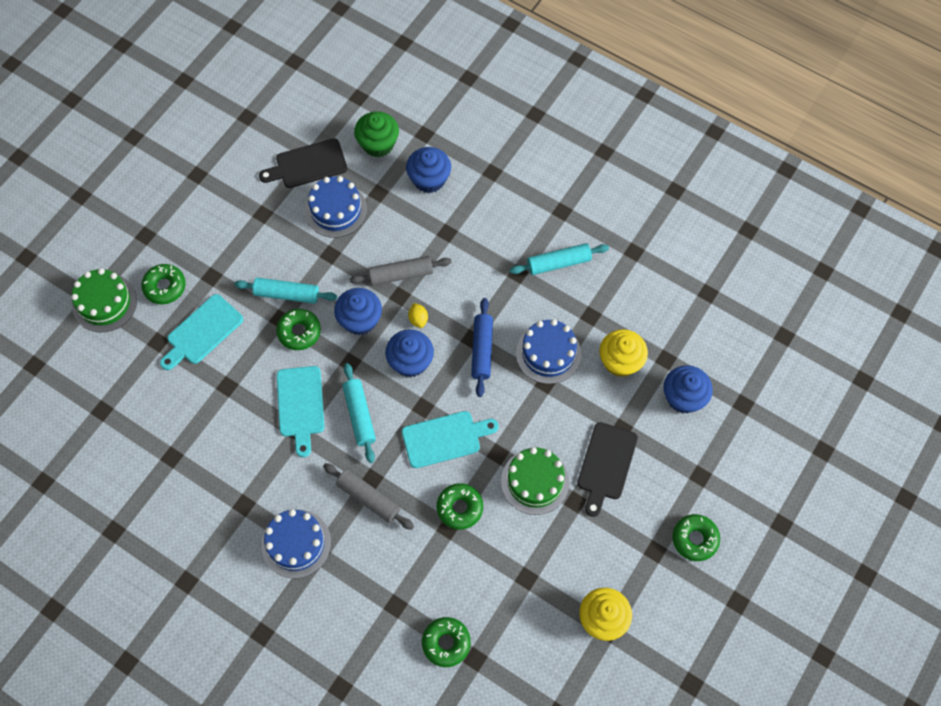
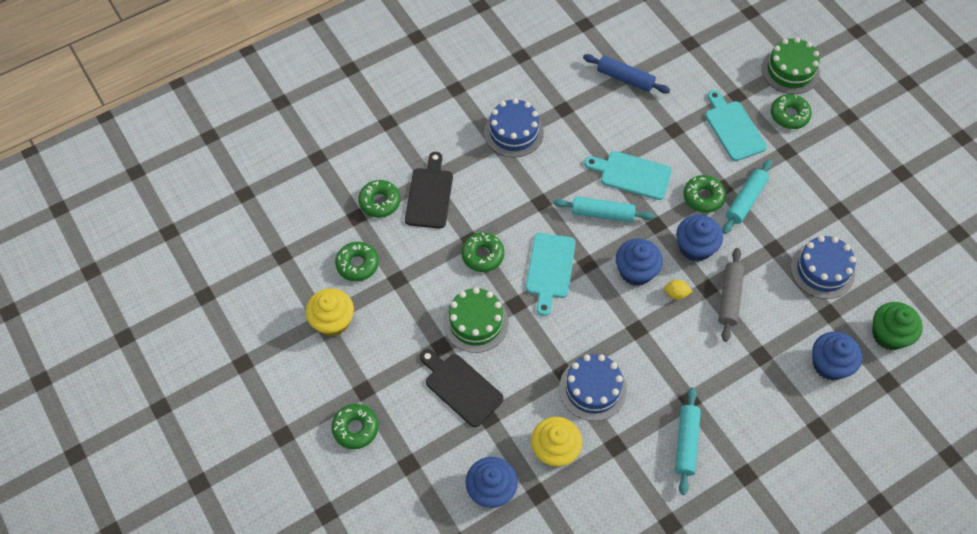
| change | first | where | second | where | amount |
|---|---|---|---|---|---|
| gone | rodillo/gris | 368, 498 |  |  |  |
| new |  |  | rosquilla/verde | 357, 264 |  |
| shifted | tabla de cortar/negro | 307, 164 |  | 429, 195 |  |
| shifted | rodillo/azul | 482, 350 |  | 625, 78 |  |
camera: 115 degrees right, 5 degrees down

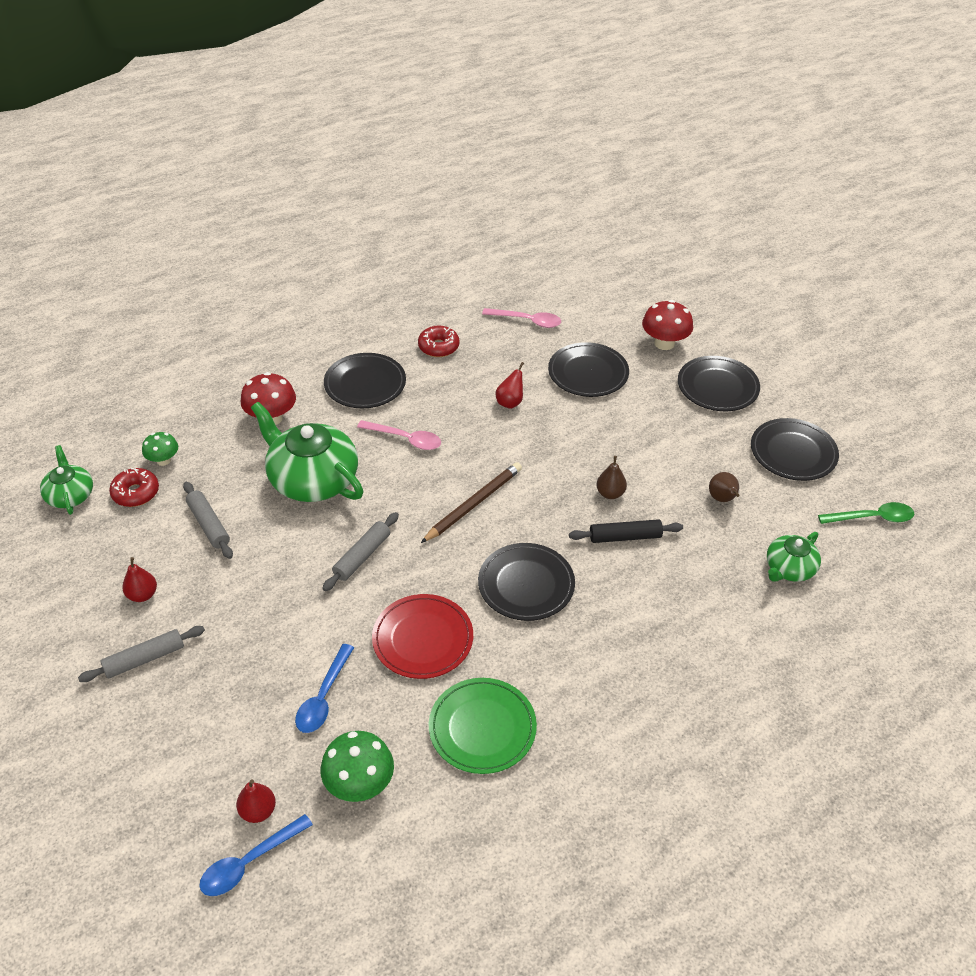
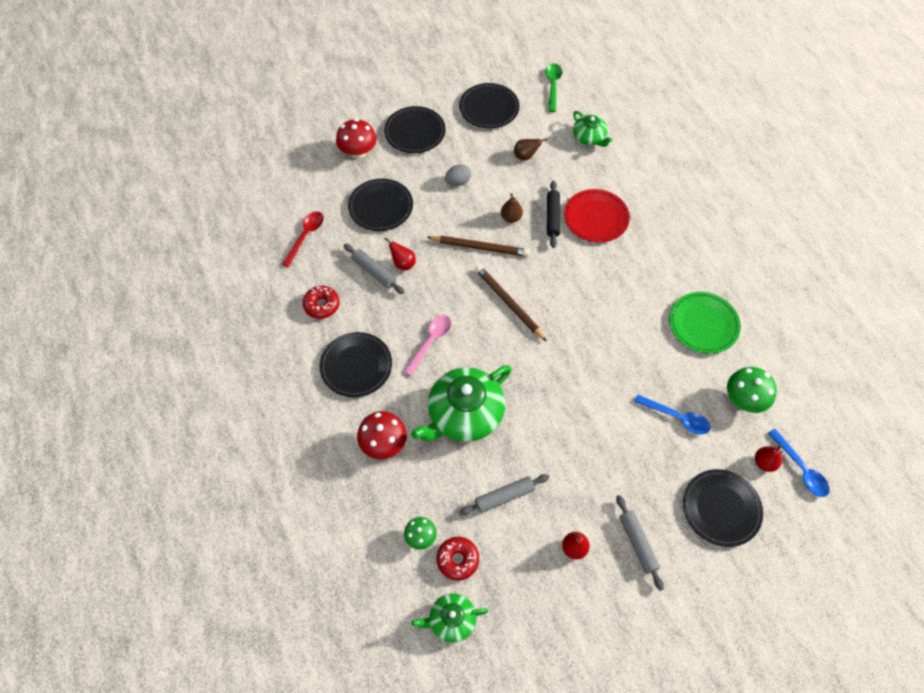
| change | first | where | second | where | amount |
|---|---|---|---|---|---|
| new |  |  | lápiz/marrón | 479, 247 |  |
| new |  |  | huevo/gris | 458, 182 |  |
| shifted | rodillo/gris | 362, 556 |  | 374, 272 |  |
| shifted | plato/rojo | 423, 639 |  | 596, 218 |  |
| shifted | plato/negro | 526, 584 |  | 721, 508 |  |
| repainted | cuchara/rosa | 527, 321 | cuchara/rojo | 306, 236 |  |
camera: 80 degrees left, 15 degrees up

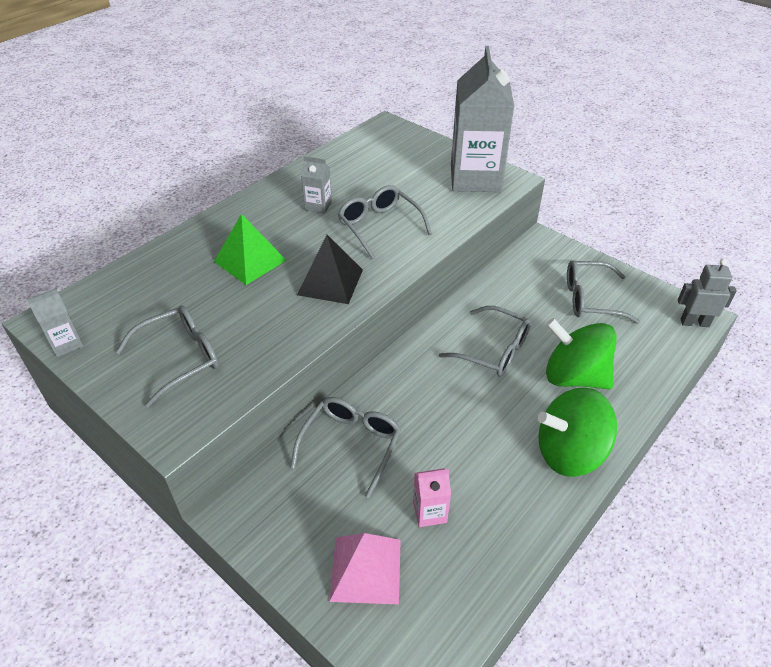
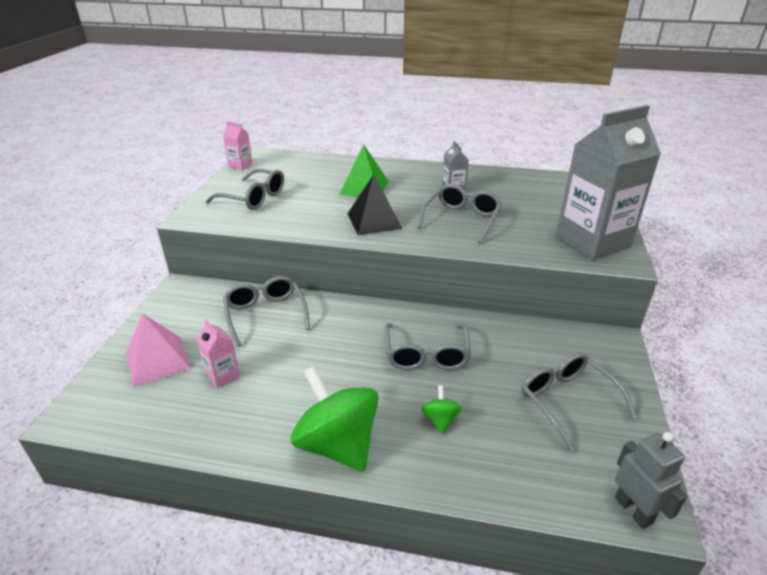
| change | first | where | second | where | amount |
|---|---|---|---|---|---|
| repainted | cartón de leche/gris | 66, 344 | cartón de leche/rosa | 240, 165 |  |
| rotated | gafas/gris | 351, 444 |  | 265, 314 | 105 degrees counterclockwise |
| scaled | peonza/verde | 574, 376 |  | 440, 420 | x0.44 |
camera: 60 degrees right, 10 degrees down

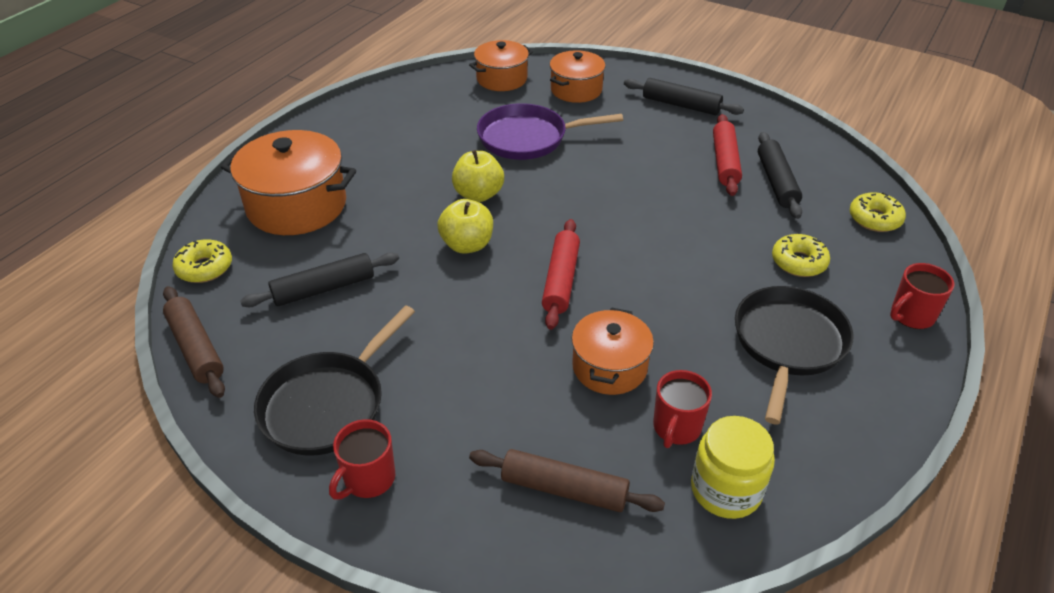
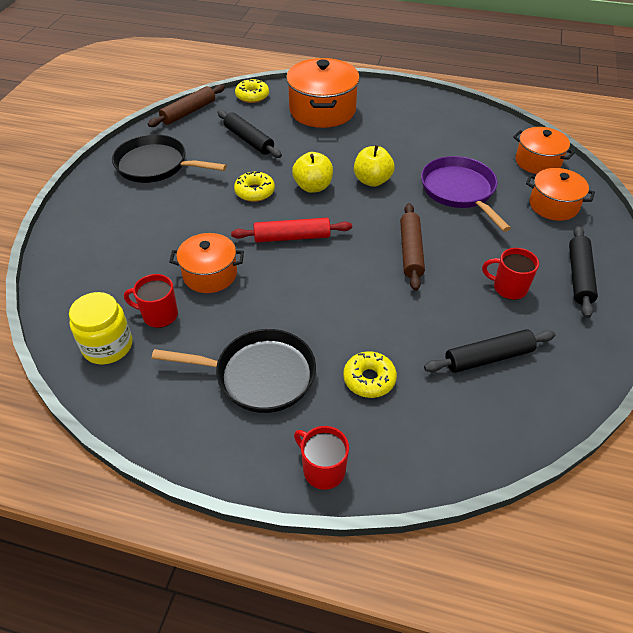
| change | first | where | second | where | amount |
|---|---|---|---|---|---|
| gone | rodillo/rojo | 725, 162 |  |  |  |
| shifted | taza/rojo | 368, 479 |  | 508, 288 |  |
| shifted | rodillo/marrón | 564, 489 |  | 411, 251 |  |
| shifted | rosquilla/amarillo | 875, 219 |  | 255, 192 |  |
camera: 75 degrees right, 5 degrees up

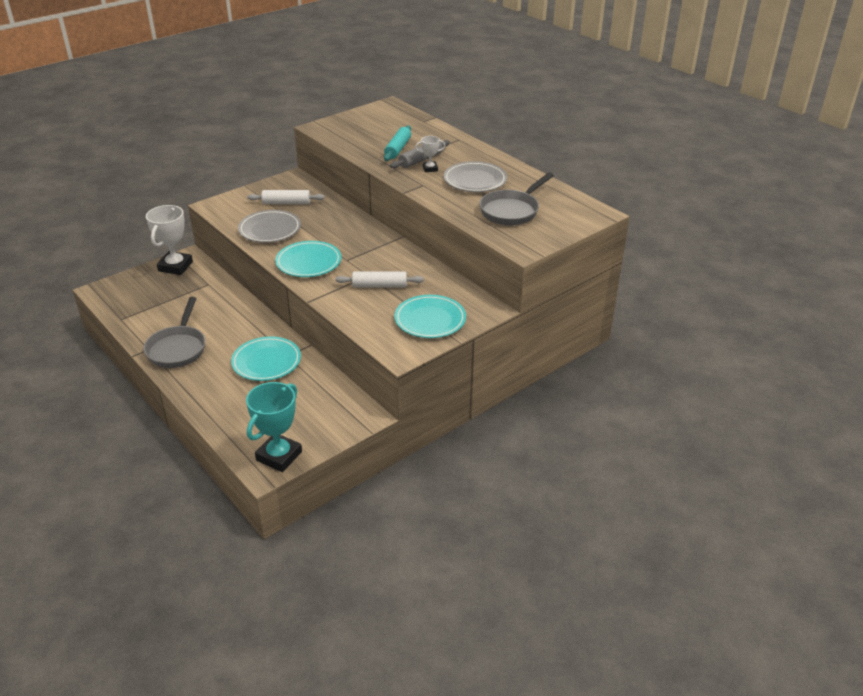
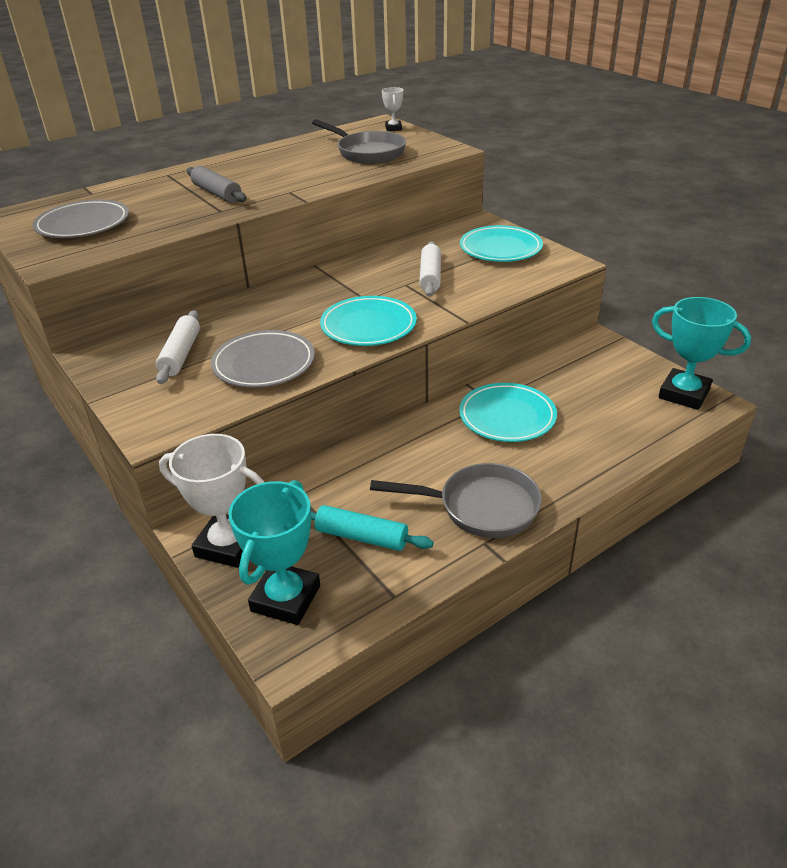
| change | first | where | second | where | amount |
|---|---|---|---|---|---|
| new |  |  | trofeo/turquesa | 286, 598 |  |
| shifted | rodillo/turquesa | 397, 149 |  | 361, 537 |  |
| shifted | trofeo/blanco | 430, 168 |  | 393, 128 |  |
| shifted | plato/gris | 475, 180 |  | 83, 224 |  |
camera: 85 degrees left, 0 degrees up

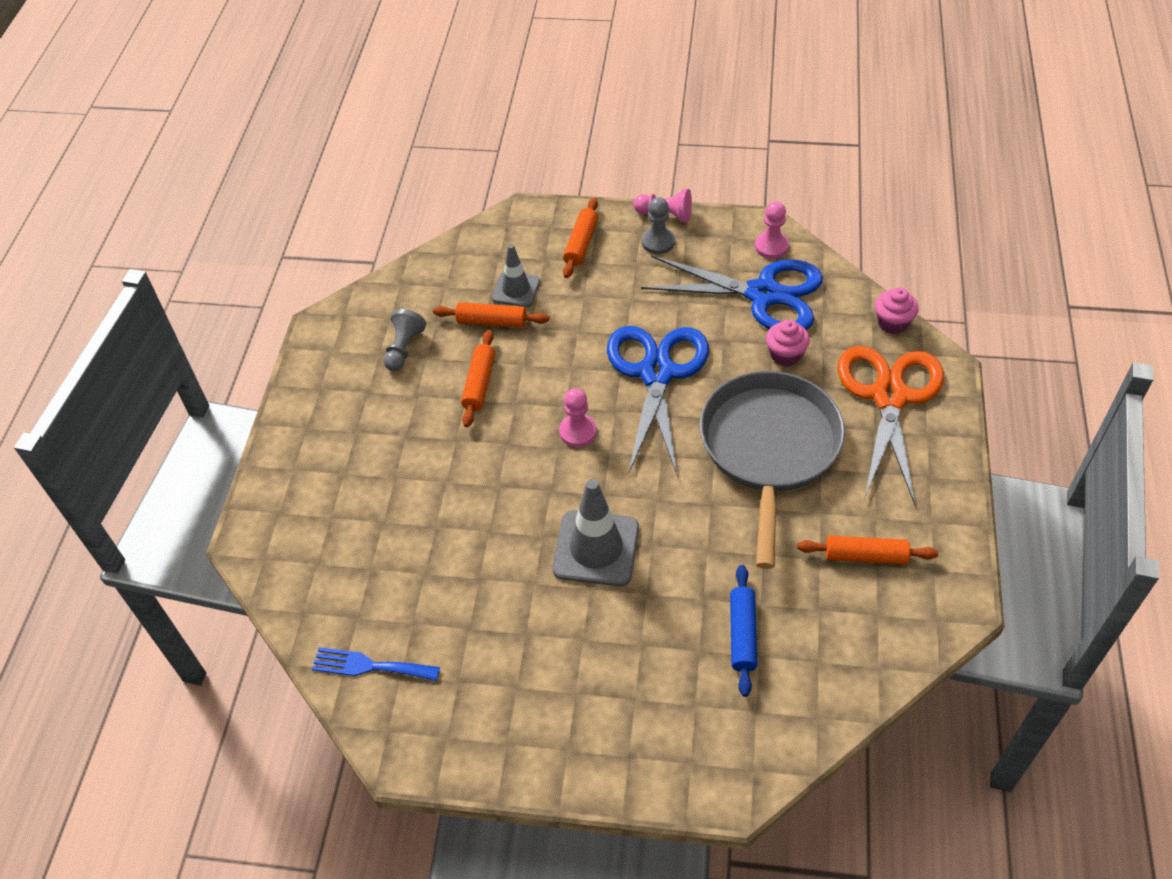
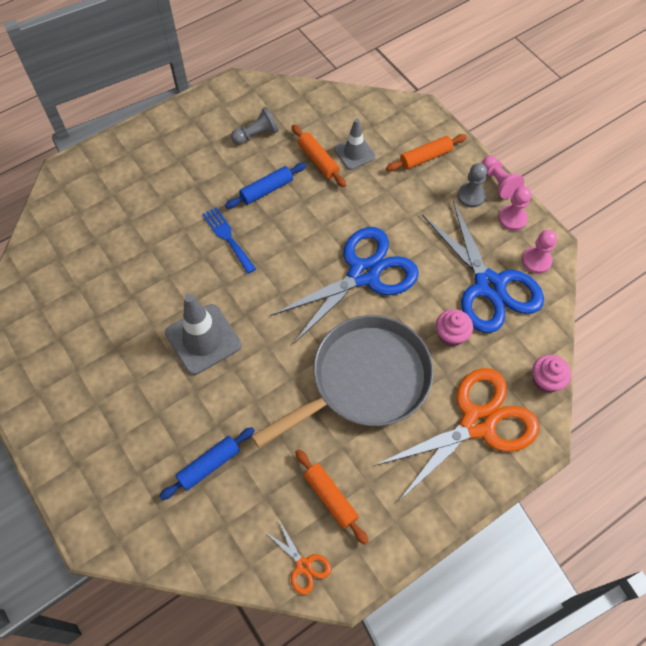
| change | first | where | second | where | amount |
|---|---|---|---|---|---|
| new |  |  | tijeras/naranja | 303, 565 |  |
| shifted | tenedor/azul | 370, 666 |  | 227, 237 |  |
| shifted | peón/rosa | 578, 432 |  | 512, 218 |  |
| repainted | rodillo/naranja | 479, 383 | rodillo/azul | 266, 190 |  |
camera: 45 degrees right, 10 degrees up

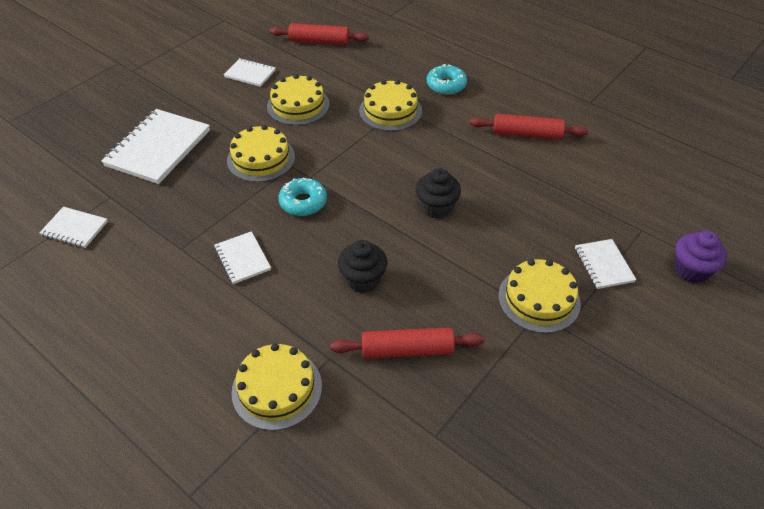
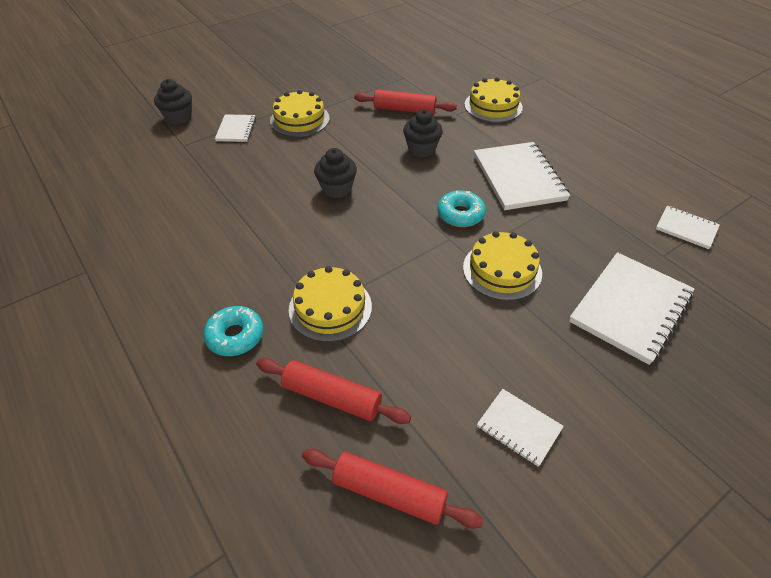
| change | first | where | second | where | amount |
|---|---|---|---|---|---|
| gone | tarta/amarillo | 298, 105 |  |  |  |
| shifted | rodillo/rojo | 526, 134 |  | 332, 397 |  |
| repainted | magdalena/morado | 691, 270 | magdalena/negro | 179, 117 |  |
| scaled | cuaderno/blanco | 242, 259 |  | 518, 178 | x1.90 |
camera: 165 degrees left, 0 degrees up

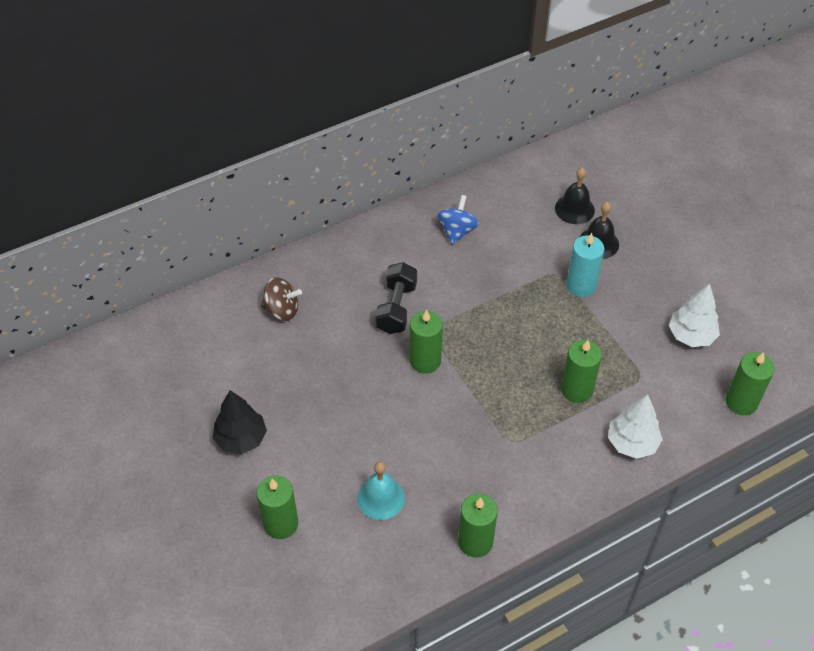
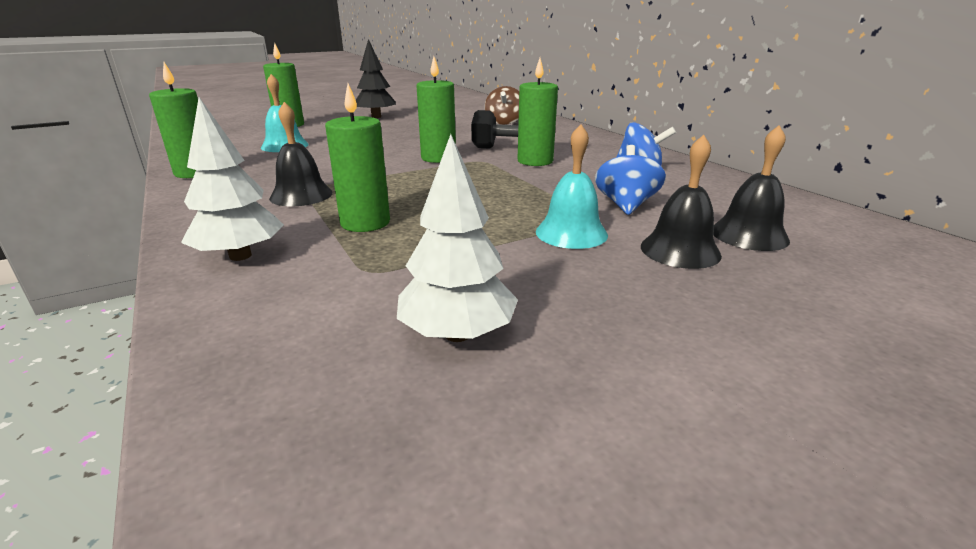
| change | first | where | second | where | amount |
|---|---|---|---|---|---|
| new |  |  | campana/negro | 301, 195 |  |
| new |  |  | peonza/azul | 626, 205 |  |
| shifted | vela/verde | 741, 402 |  | 535, 161 |  |
| swapped | vela/turquesa | 581, 286 | campana/turquesa | 571, 233 |  |
camera: 90 degrees right, 25 degrees down

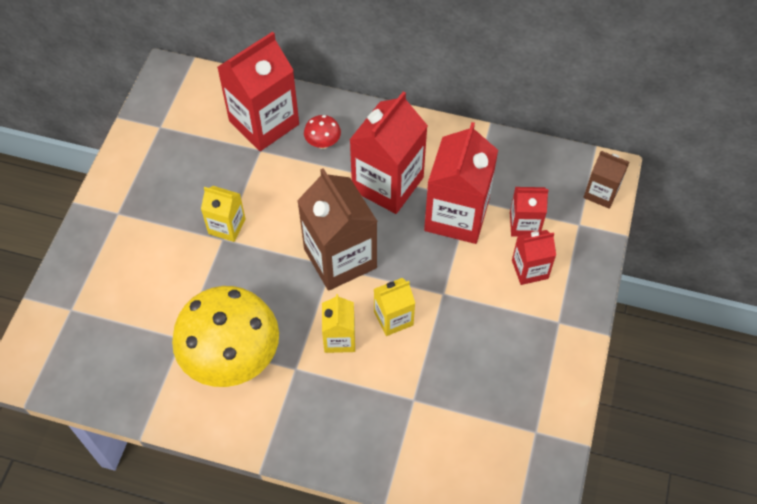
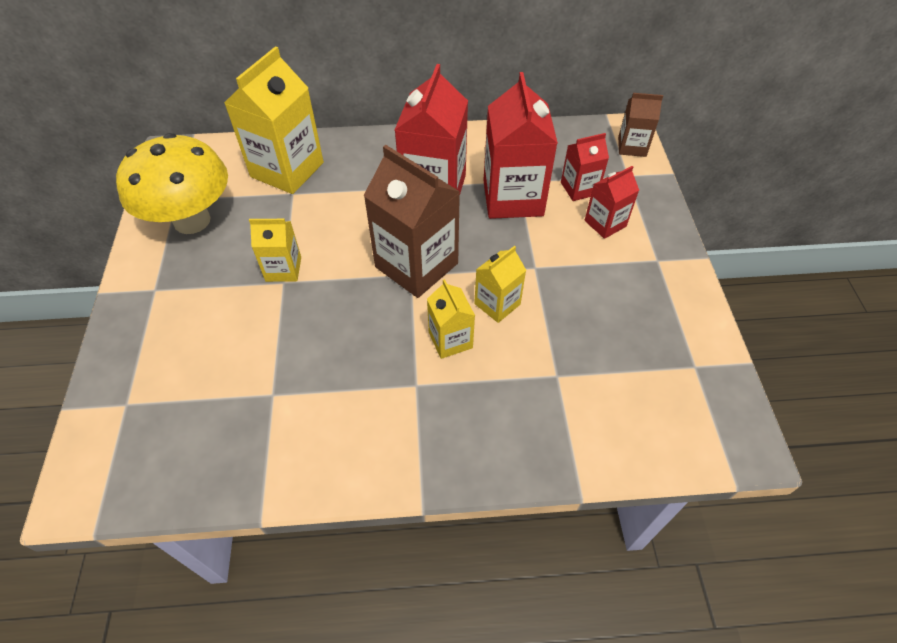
| change | first | where | second | where | amount |
|---|---|---|---|---|---|
| gone | seta/rojo | 323, 143 |  |  |  |
| shifted | seta/amarillo | 232, 358 |  | 192, 220 |  |
| repainted | cartón de leche/rojo | 264, 123 | cartón de leche/amarillo | 287, 170 |  |
camera: 20 degrees left, 5 degrees down

